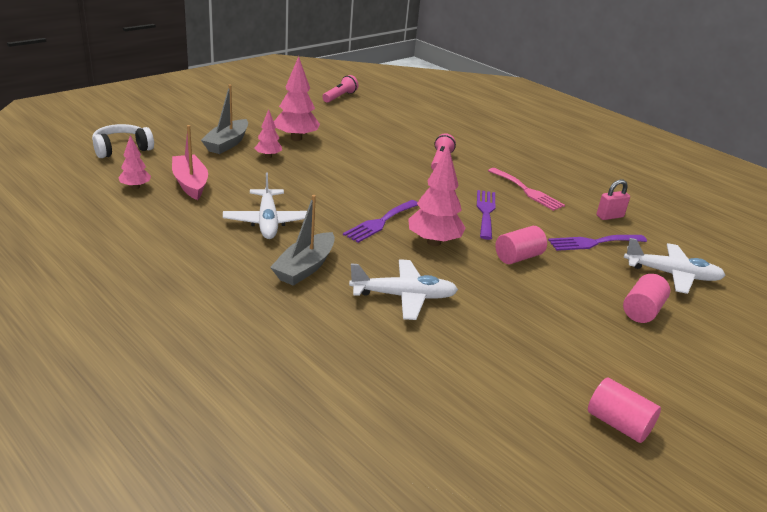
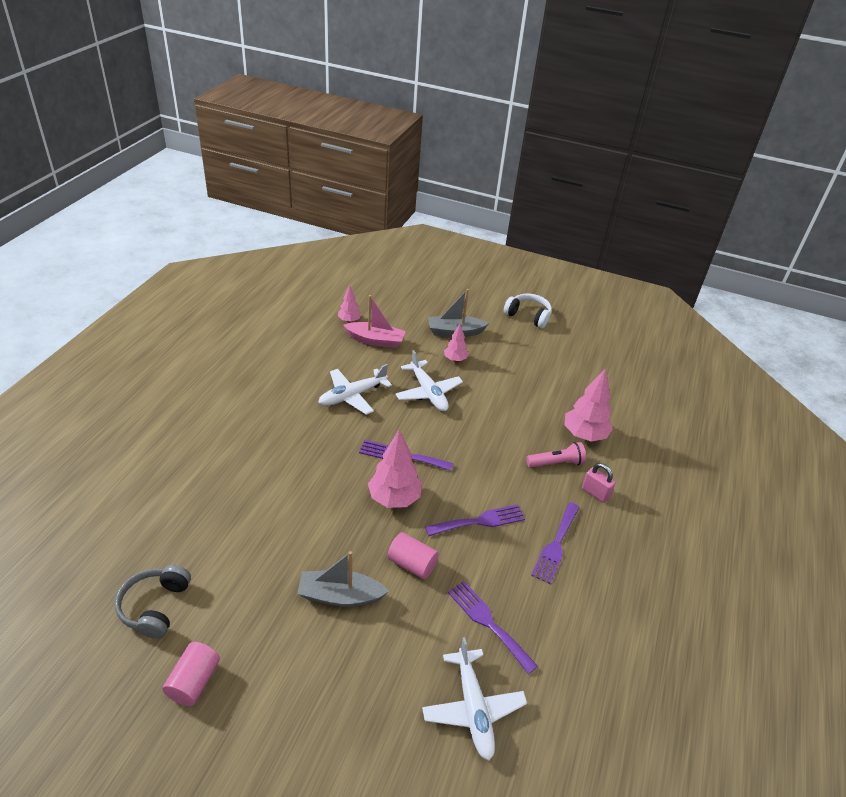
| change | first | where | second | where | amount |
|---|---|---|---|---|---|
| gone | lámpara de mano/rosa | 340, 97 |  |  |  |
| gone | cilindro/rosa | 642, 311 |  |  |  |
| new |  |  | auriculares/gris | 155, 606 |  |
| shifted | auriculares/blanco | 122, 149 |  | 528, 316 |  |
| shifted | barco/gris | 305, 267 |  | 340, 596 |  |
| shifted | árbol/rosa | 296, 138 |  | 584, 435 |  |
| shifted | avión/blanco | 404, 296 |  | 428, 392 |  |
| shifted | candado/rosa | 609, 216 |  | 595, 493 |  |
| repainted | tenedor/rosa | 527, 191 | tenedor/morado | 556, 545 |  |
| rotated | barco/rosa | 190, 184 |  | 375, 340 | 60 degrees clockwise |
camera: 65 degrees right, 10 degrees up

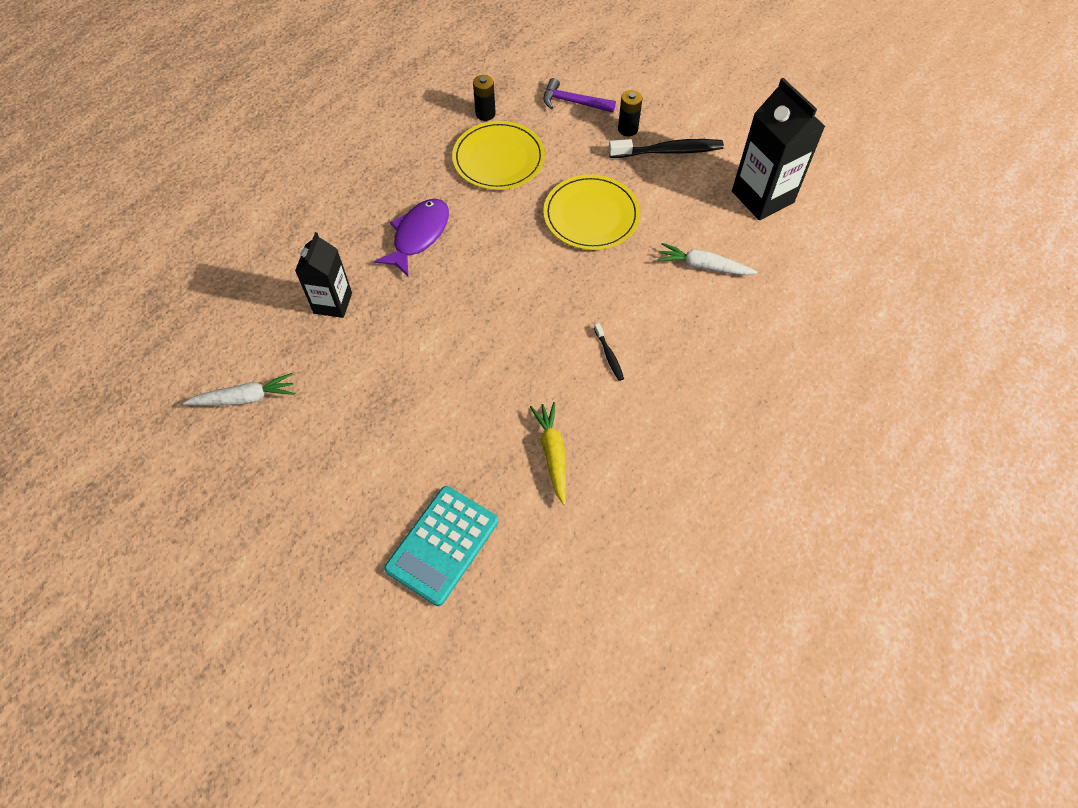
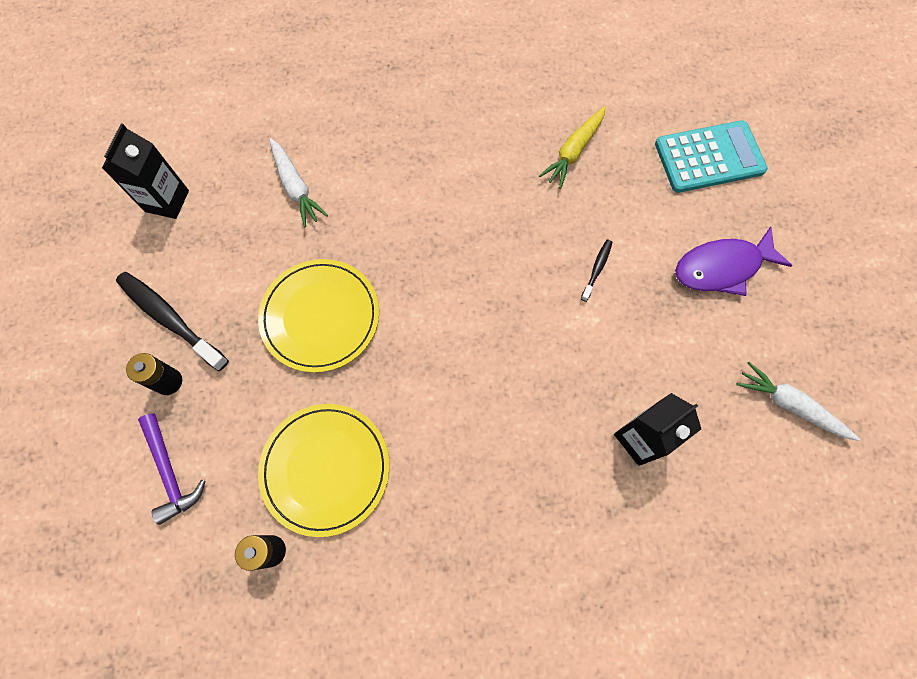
| change | first | where | second | where | amount |
|---|---|---|---|---|---|
| shifted | pez/morado | 419, 235 |  | 722, 267 |  |
| shifted | cepillo de dientes/negro | 609, 356 |  | 597, 269 |  |
| scaled | cartón de leche/negro | 762, 197 |  | 167, 201 | x0.64 |
camera: 135 degrees left, 10 degrees up

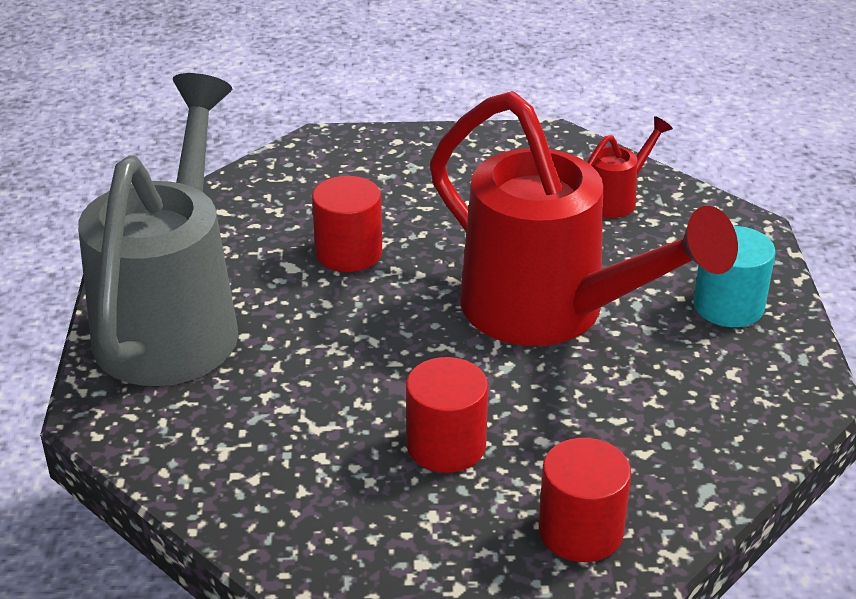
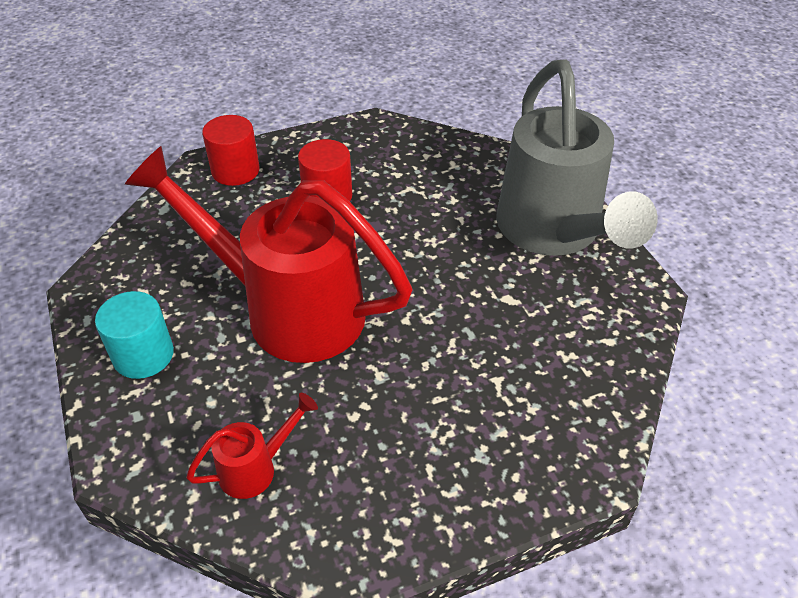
| change | first | where | second | where | amount |
|---|---|---|---|---|---|
| gone | cilindro/rojo | 348, 252 |  |  |  |
| rotated | regadera/rojo | 616, 199 |  | 256, 468 | 150 degrees counterclockwise |
camera: 160 degrees right, 10 degrees up

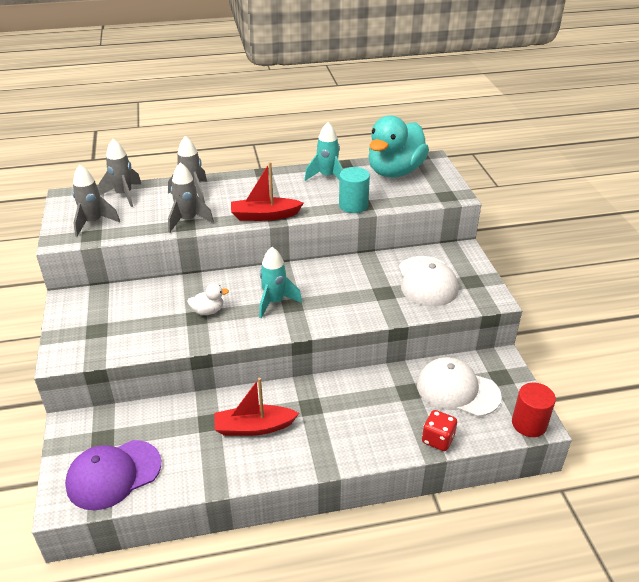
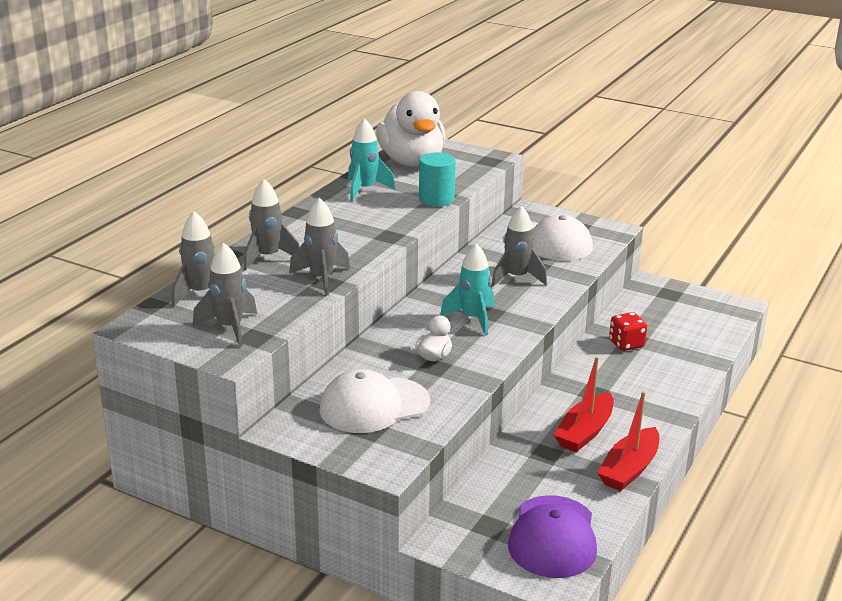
| change | first | where | second | where | amount |
|---|---|---|---|---|---|
| gone | cilindro/rojo | 529, 424 |  |  |  |
| new |  |  | cohete/gris | 517, 278 |  |
| shifted | barco/rojo | 264, 216 |  | 629, 469 |  |
| shifted | gorra/blanco | 457, 390 |  | 374, 406 |  |
| shifted | dado/rojo | 437, 439 |  | 626, 344 |  |
| repainted | pato/turquesa | 395, 172 | pato/blanco | 412, 162 |  |
camera: 50 degrees left, 10 degrees down

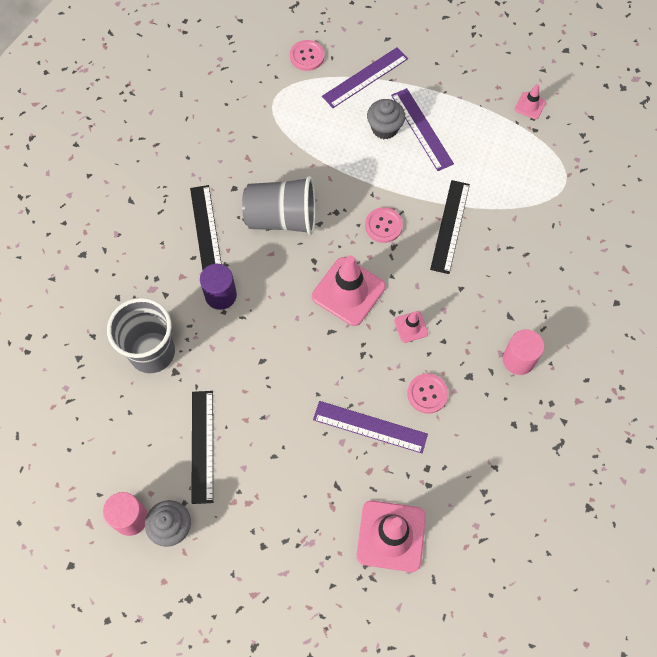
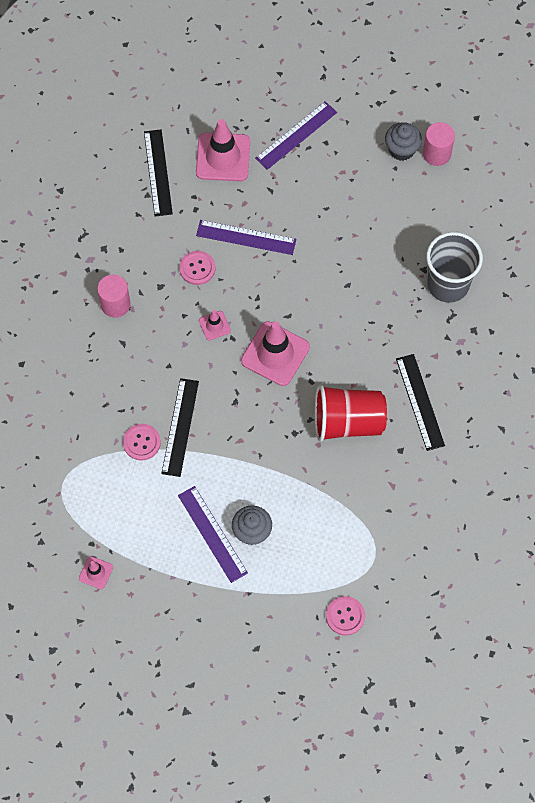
| change | first | where | second | where | amount |
|---|---|---|---|---|---|
| gone | cilindro/morado | 220, 295 |  |  |  |
| shifted | regla/negro | 202, 446 |  | 158, 172 |  |
| shifted | regla/morado | 365, 77 |  | 296, 135 |  |
| shifted | botón/rosa | 383, 226 |  | 141, 442 |  |
| repainted | vaso/gris | 282, 218 | vaso/rojo | 347, 422 |  |
camera: 175 degrees right, 0 degrees up

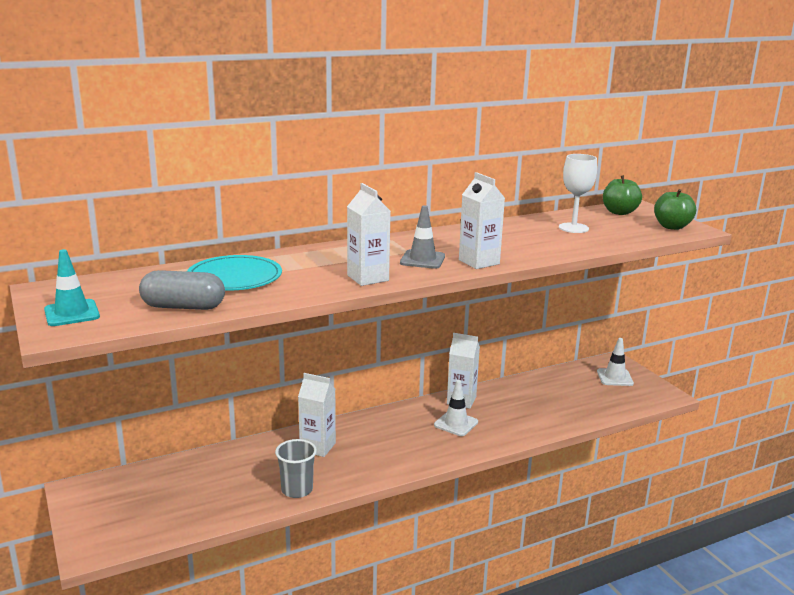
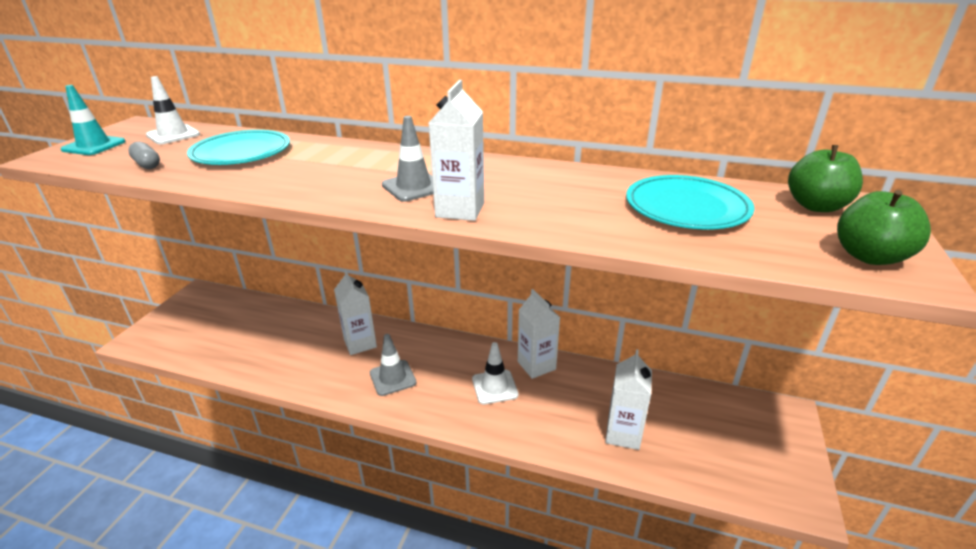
| change | first | where | second | where | amount |
|---|---|---|---|---|---|
| gone | vaso/gris | 297, 490 |  |  |  |
| new |  |  | cono de tráfico/gris | 392, 378 |  |
| shifted | cartón de leche/blanco | 368, 278 |  | 623, 434 |  |
| shifted | cono de tráfico/blanco | 615, 377 |  | 173, 135 |  |
| swapped | copa/blanco | 573, 228 | plato/turquesa | 687, 207 |  |
| scaled | cápsula/gris | 183, 307 |  | 147, 164 | x0.55 |
camera: 45 degrees right, 10 degrees up

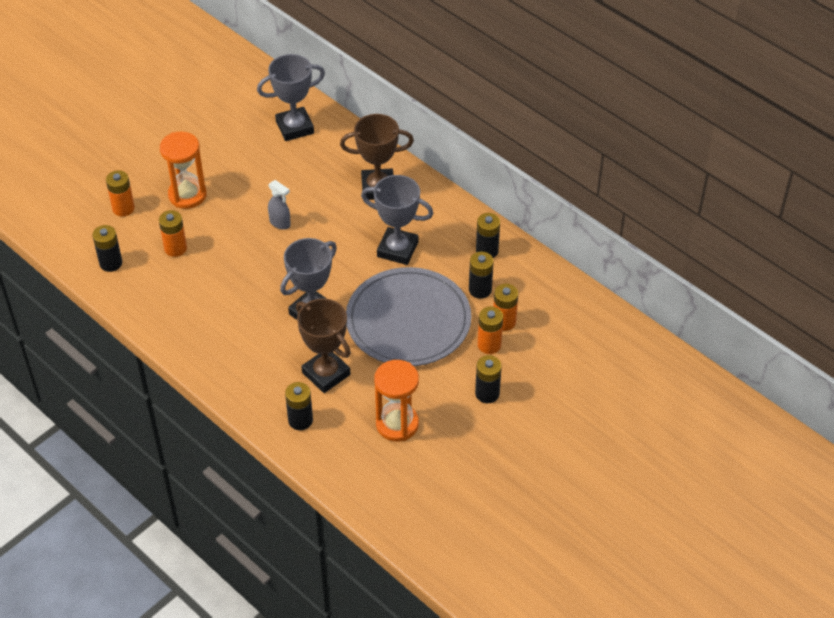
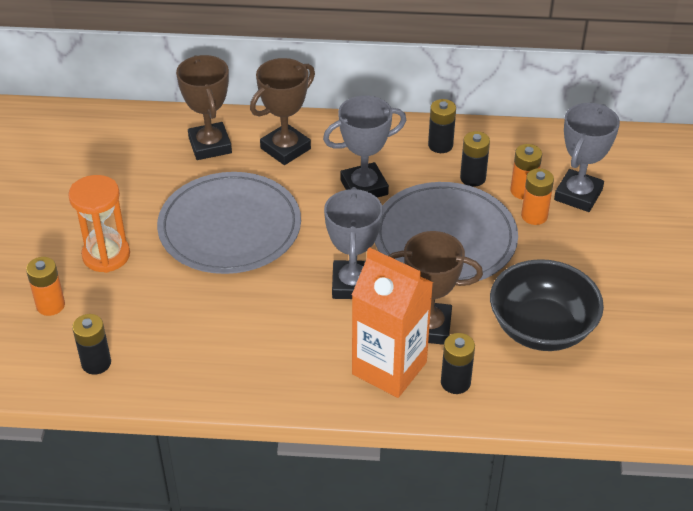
| change | first | where | second | where | amount |
|---|---|---|---|---|---|
| gone | pila/naranja | 175, 248 |  |  |  |
| gone | pila/negro | 487, 393 |  |  |  |
| new |  |  | trofeo/marrón | 210, 145 |  |
| new |  |  | cartón de leche/naranja | 389, 368 |  |
| shifted | trofeo/gris | 295, 127 |  | 578, 195 |  |
| swapped | pulverizador/gris | 280, 223 | plato/gris | 230, 227 |  |
| swapped | reloj de arena/naranja | 397, 424 | cuenco/negro | 541, 328 |  |
camera: 40 degrees left, 5 degrees down

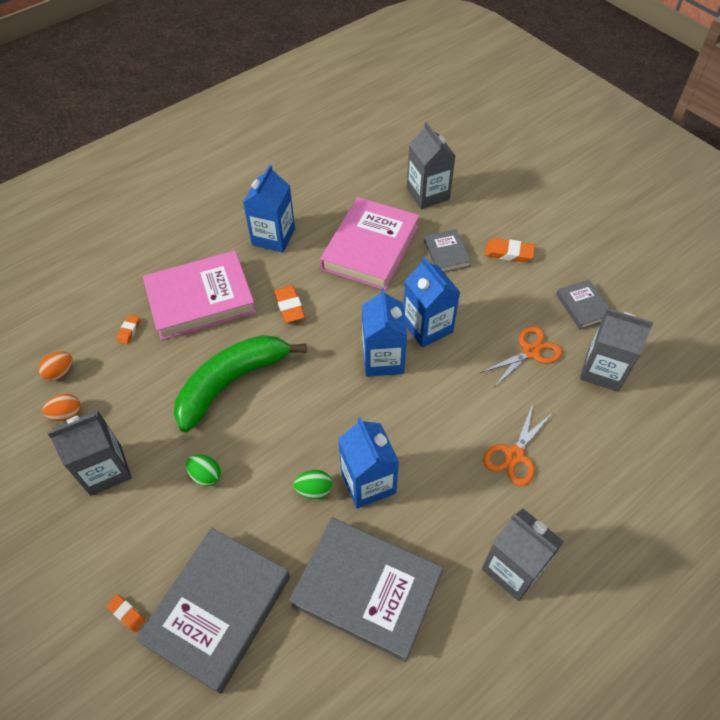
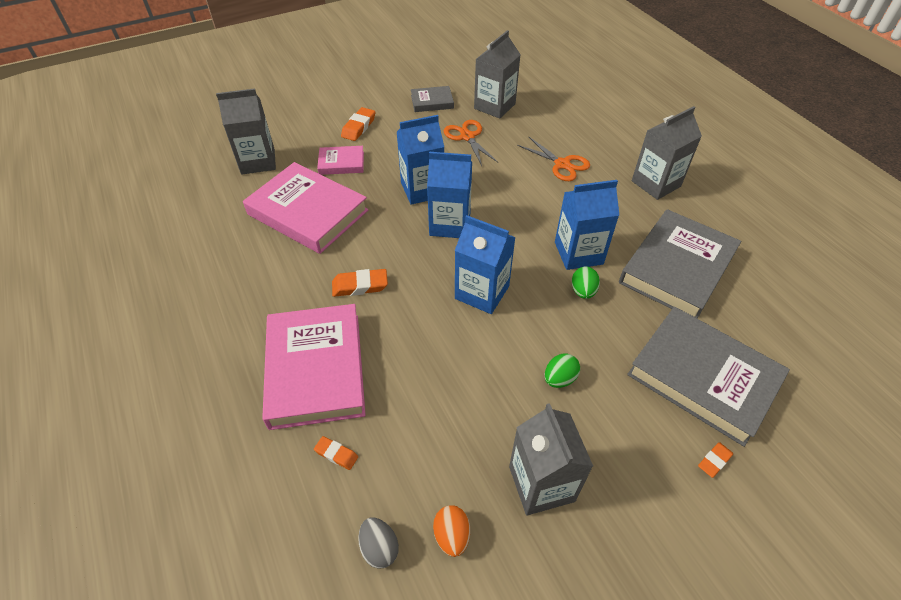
| change | first | where | second | where | amount |
|---|---|---|---|---|---|
| gone | plátano/verde | 232, 382 |  |  |  |
| shifted | cartón de leche/azul | 273, 237 |  | 482, 292 |  |
| repainted | huevo/naranja | 60, 372 | huevo/gris | 379, 548 |  |
| repainted | libro/gris | 446, 254 | libro/rosa | 341, 163 |  |
camera: 80 degrees left, 5 degrees down

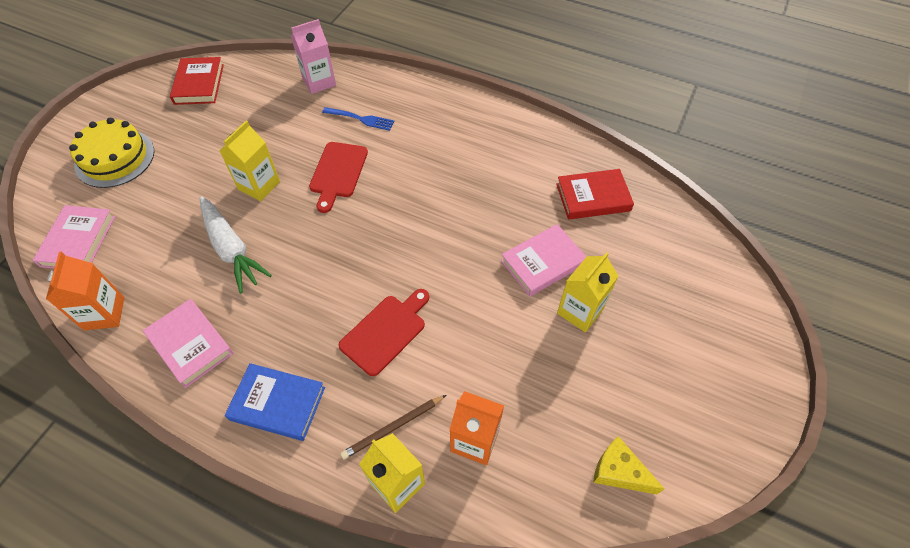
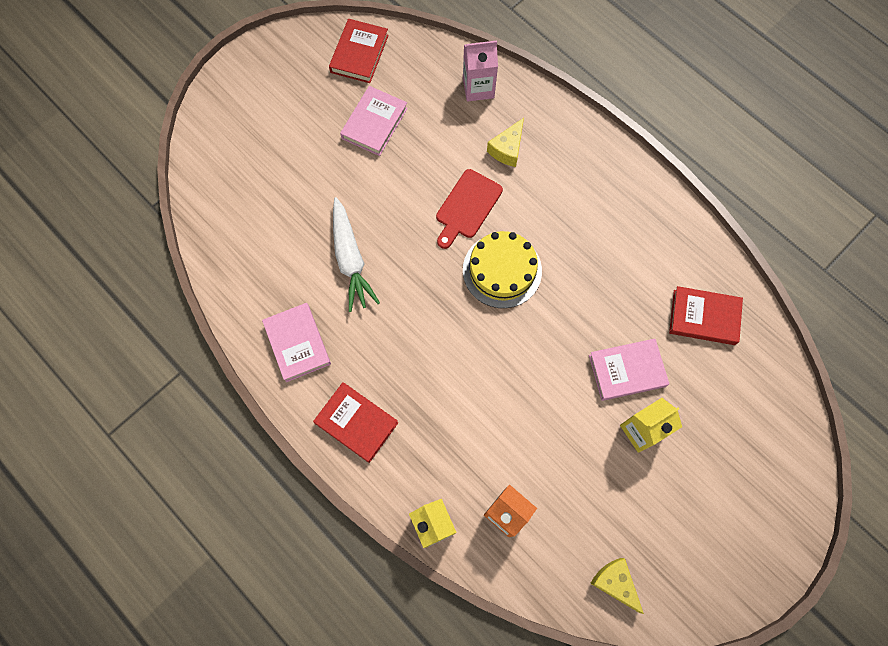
| change | first | where | second | where | amount |
|---|---|---|---|---|---|
| gone | cartón de leche/naranja | 104, 313 |  |  |  |
| gone | cartón de leche/amarillo | 259, 185 |  |  |  |
| gone | tabla de cortar/rojo | 386, 332 |  |  |  |
| gone | lápiz/marrón | 393, 428 |  |  |  |
| shifted | libro/rosa | 78, 241 |  | 374, 123 |  |
| shifted | tarta/amarillo | 115, 158 |  | 502, 270 |  |
| swapped | tenedor/azul | 361, 119 | queso/amarillo | 507, 149 |  |
| repainted | libro/azul | 277, 404 | libro/rojo | 356, 423 |  |
camera: 20 degrees right, 15 degrees up

